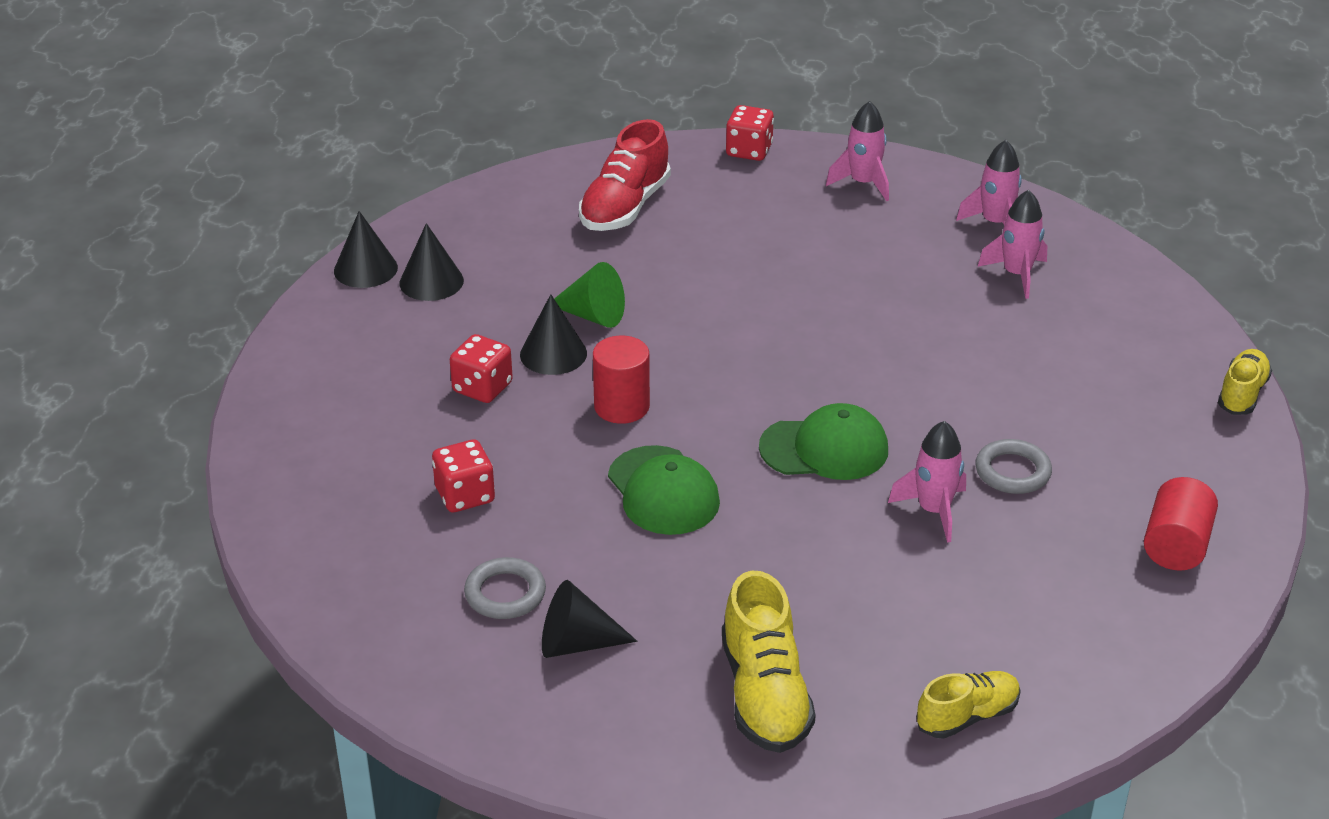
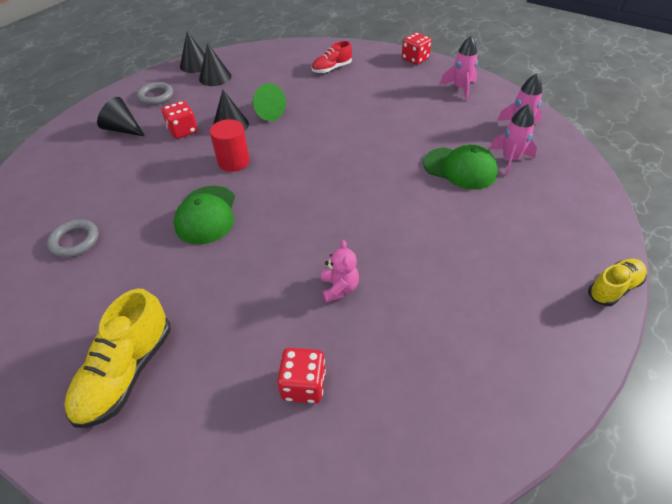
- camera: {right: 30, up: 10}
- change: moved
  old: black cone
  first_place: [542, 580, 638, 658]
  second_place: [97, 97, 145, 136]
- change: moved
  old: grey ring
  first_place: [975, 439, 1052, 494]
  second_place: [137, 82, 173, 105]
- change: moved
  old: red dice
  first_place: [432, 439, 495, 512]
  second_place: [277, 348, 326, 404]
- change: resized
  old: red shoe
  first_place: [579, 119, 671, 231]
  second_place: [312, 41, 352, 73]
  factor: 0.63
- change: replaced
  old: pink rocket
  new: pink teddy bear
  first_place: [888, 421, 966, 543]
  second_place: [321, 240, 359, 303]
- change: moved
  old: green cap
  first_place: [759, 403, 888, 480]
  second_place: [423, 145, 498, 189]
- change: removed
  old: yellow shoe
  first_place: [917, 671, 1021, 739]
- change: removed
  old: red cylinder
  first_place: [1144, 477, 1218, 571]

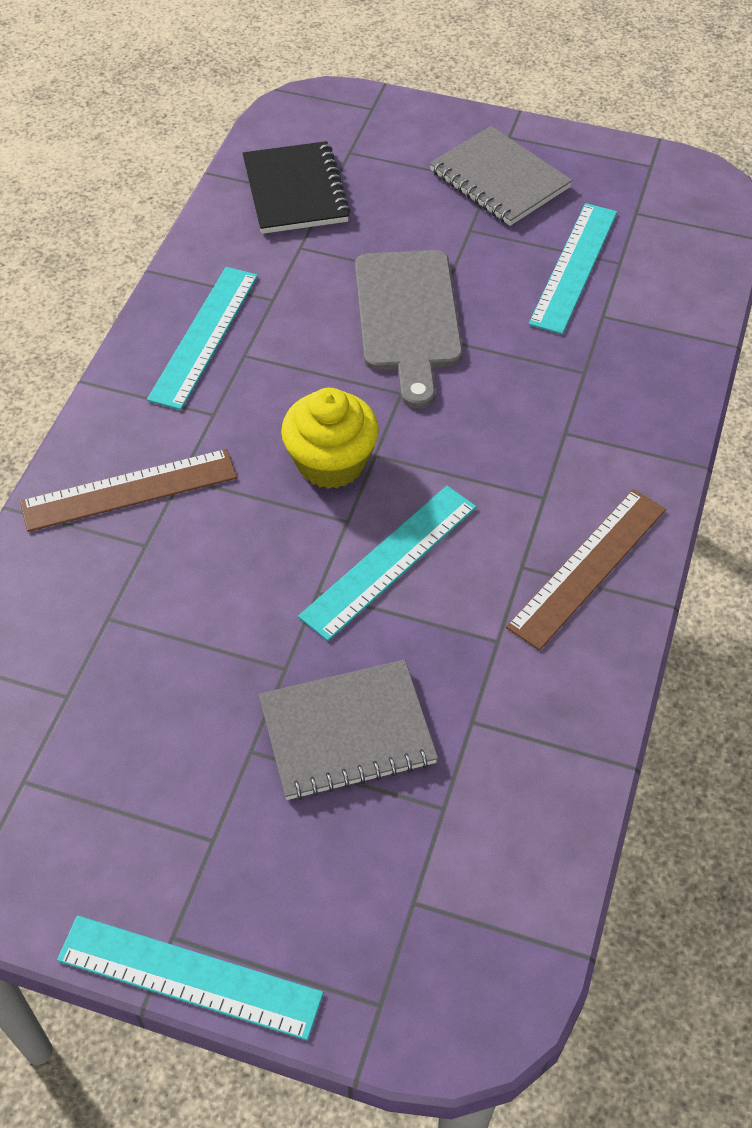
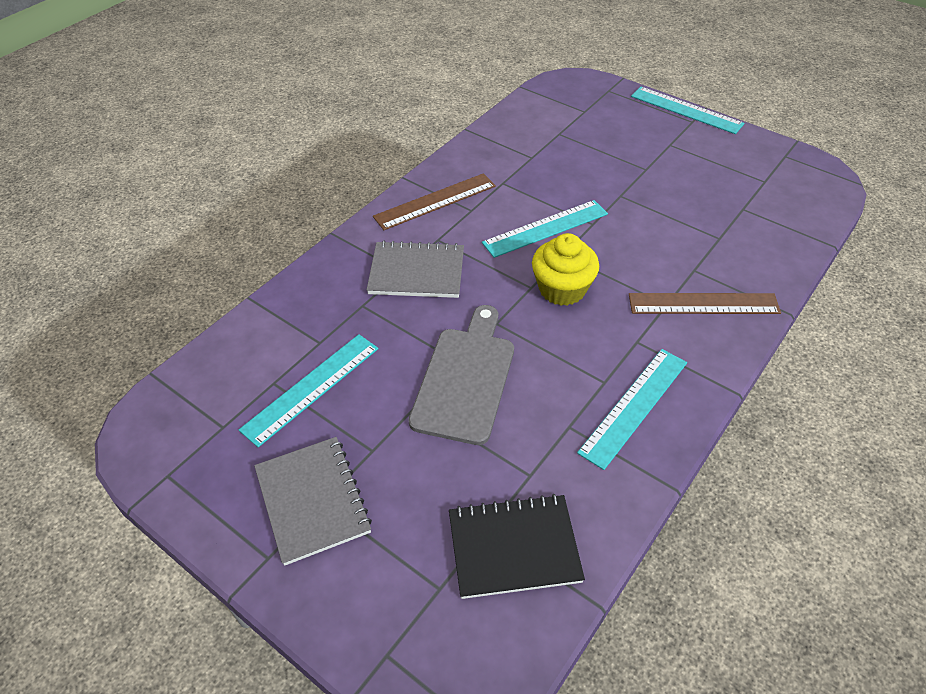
- camera: {right: -160, up: -5}
- change: moved
  old: grey notebook
  first_place: [259, 659, 438, 800]
  second_place: [366, 241, 464, 298]
- change: turned
  old: black notebook
  first_place: [242, 141, 351, 234]
  second_place: [449, 494, 585, 599]
  degrees: 75

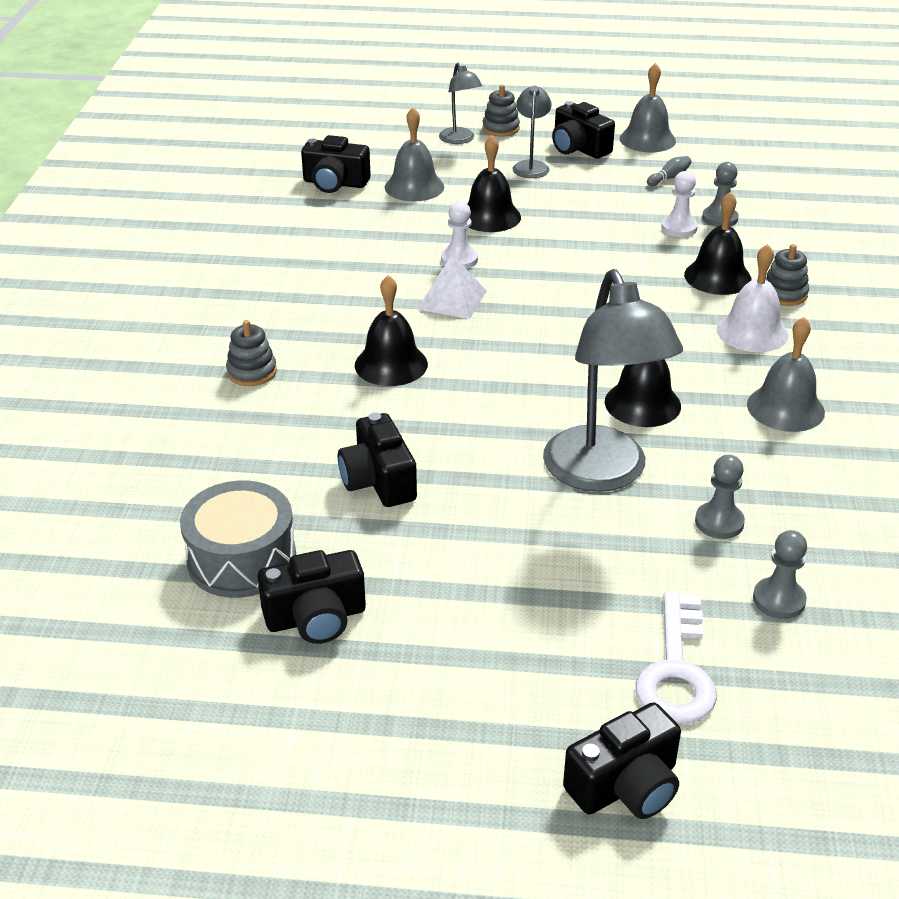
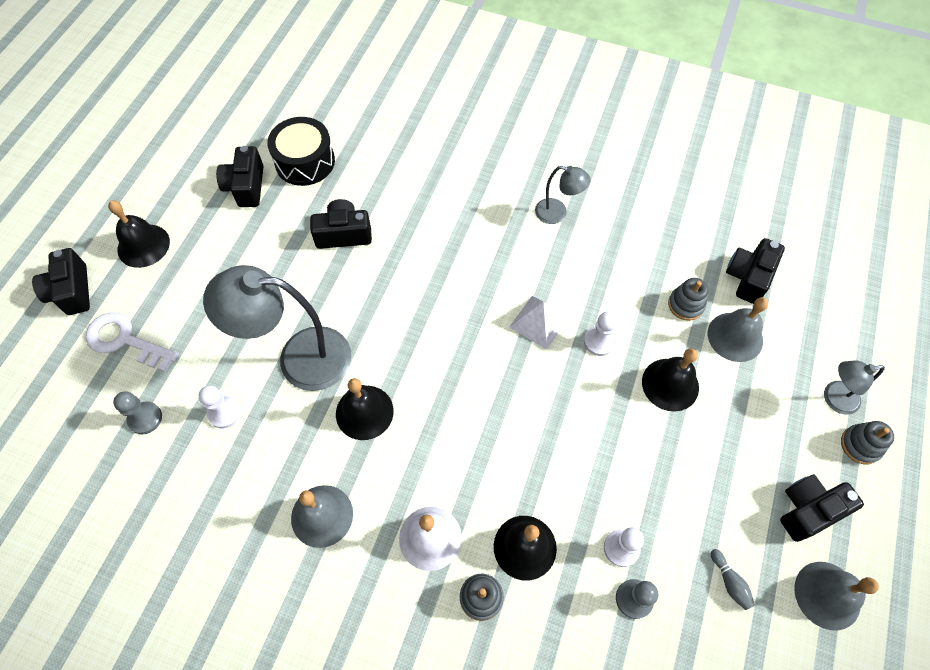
- camera: {right: 105, up: 25}
- change: moved
  old: black bell
  first_place: [355, 275, 428, 386]
  second_place: [108, 201, 170, 268]
- change: recoloured
  old: grey pawn
  new: white pawn
  first_place: [695, 455, 745, 539]
  second_place: [199, 385, 241, 428]
- change: recoloured
  old: grey drum
  new: black drum
  first_place: [180, 480, 296, 598]
  second_place: [267, 117, 335, 186]
- change: moved
  old: grey lamp
  first_place: [512, 86, 552, 178]
  second_place: [535, 166, 591, 224]
- change: moved
  old: grey stacking toy
  first_place: [226, 320, 277, 386]
  second_place: [668, 278, 708, 321]

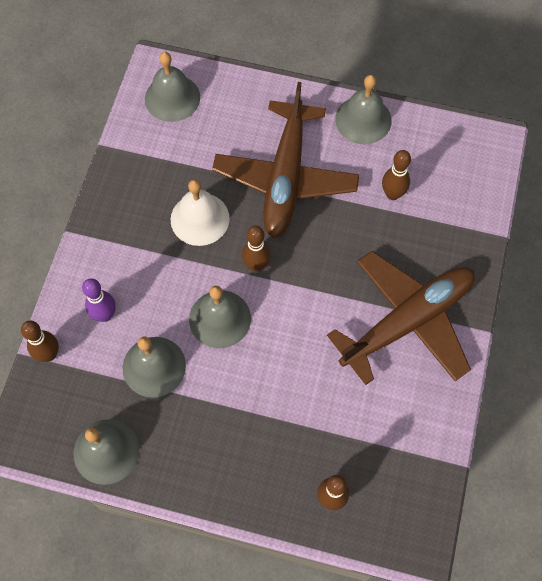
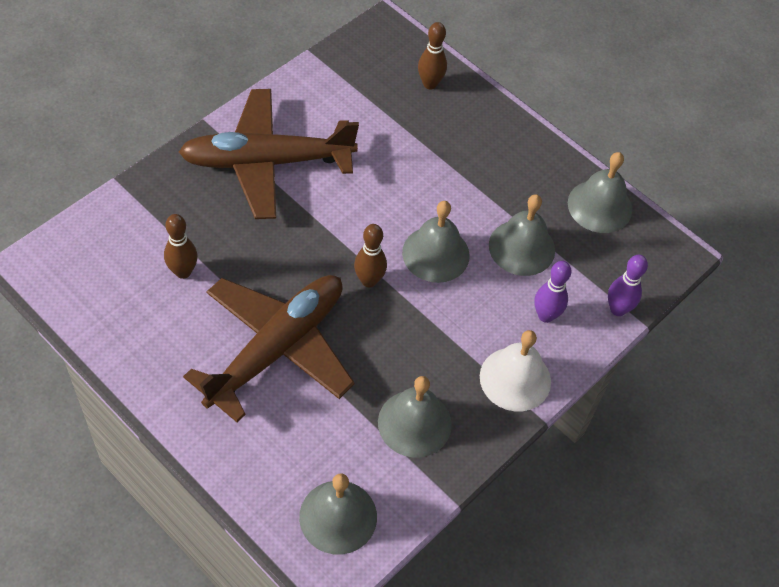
- camera: {right: -155, up: -10}
- change: moved
  old: grey bell
  first_place: [335, 75, 392, 144]
  second_place: [378, 376, 452, 458]
- change: moved
  old: white bell
  first_place: [171, 179, 230, 246]
  second_place: [480, 330, 551, 411]
- change: recoloured
  old: brown bowling pin
  new: purple bowling pin
  first_place: [21, 321, 59, 362]
  second_place: [608, 255, 648, 316]

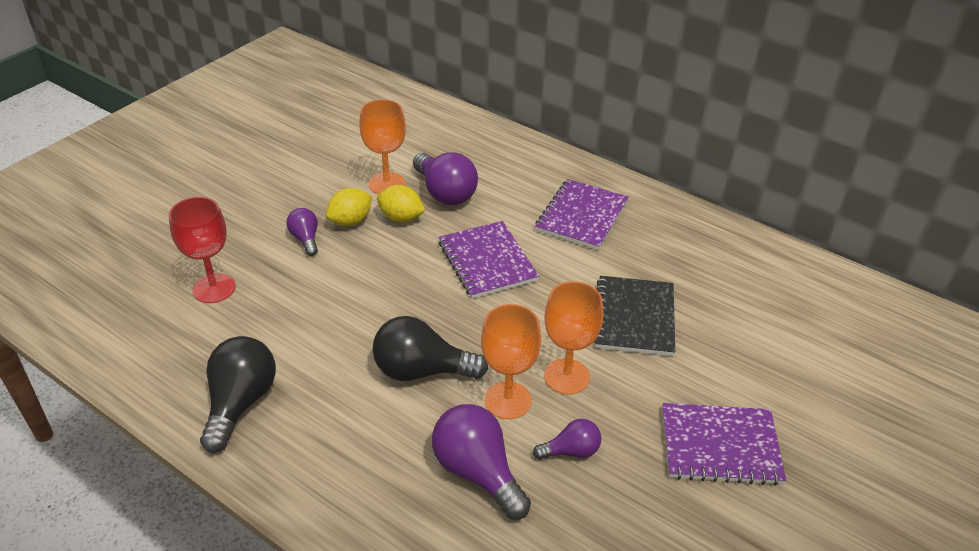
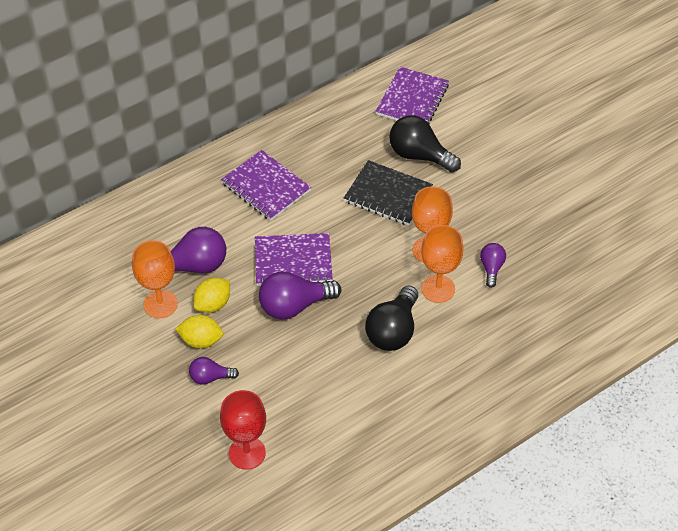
- camera: {right: -70, up: 10}
- change: turned
  old: yellow lemon
  first_place: [326, 188, 372, 226]
  second_place: [175, 315, 223, 348]
  degrees: -60
- change: moved
  old: purple light bulb
  first_place: [432, 404, 531, 519]
  second_place: [259, 271, 341, 320]
- change: moved
  old: purple notebook
  first_place: [662, 403, 786, 486]
  second_place: [376, 67, 449, 124]
- change: moved
  old: black light bulb
  first_place: [200, 336, 276, 453]
  second_place: [389, 115, 461, 172]

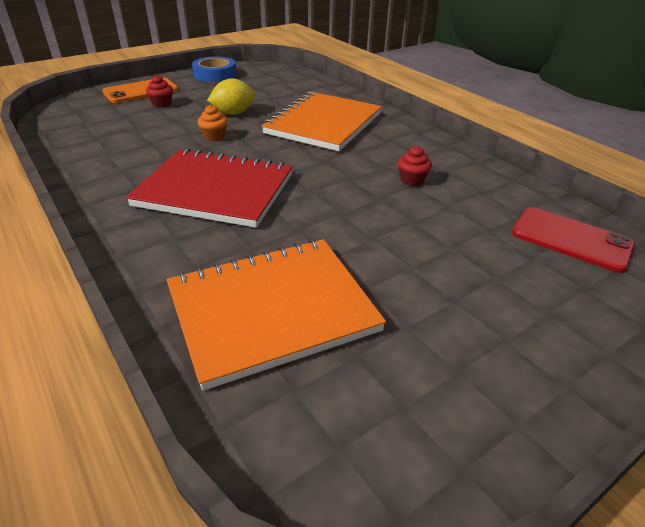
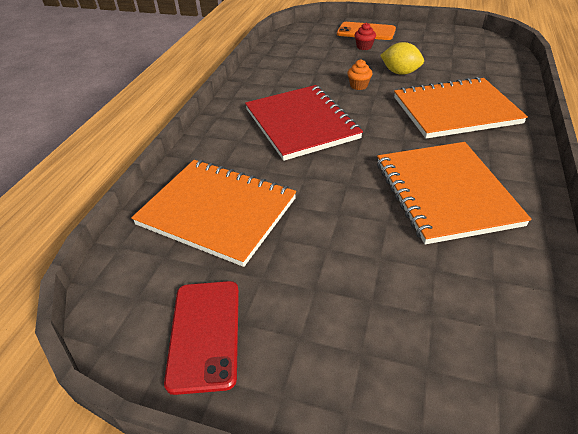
- camera: {right: 55, up: 5}
- change: moved
  old: red phone
  first_place: [512, 207, 635, 273]
  second_place: [164, 281, 239, 395]
- change: replaced
  old: red cupcake
  new: orange notebook
  first_place: [398, 146, 432, 186]
  second_place: [377, 142, 532, 244]
- change: removed
  old: blue tape
  first_place: [192, 56, 237, 82]

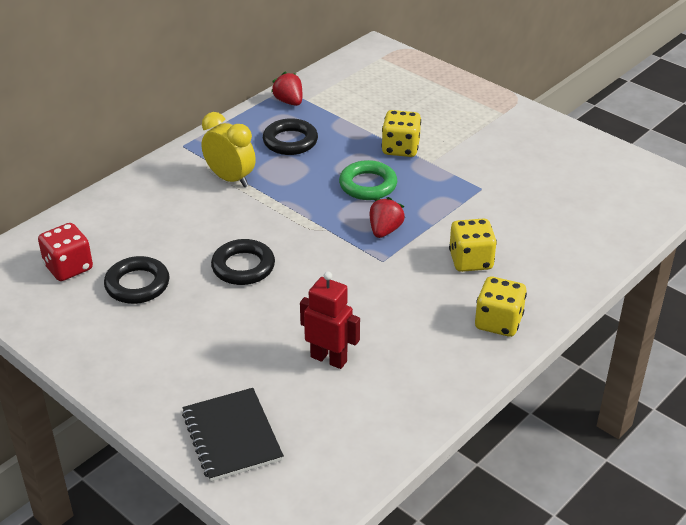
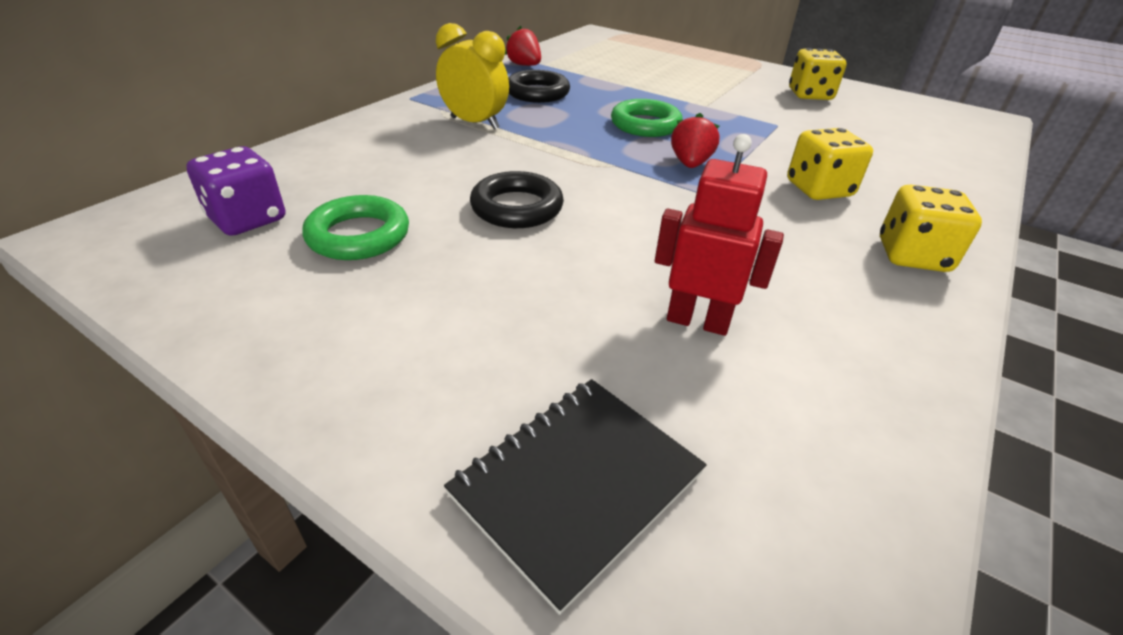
- camera: {right: -10, up: 0}
- change: recoloured
  old: red dice
  new: purple dice
  first_place: [38, 223, 93, 281]
  second_place: [186, 146, 285, 236]
- change: recoloured
  old: black ring
  new: green ring
  first_place: [104, 256, 170, 304]
  second_place: [302, 195, 409, 260]
- change: turned
  old: black notebook
  first_place: [182, 388, 284, 482]
  second_place: [444, 379, 706, 615]
  degrees: 75
- change: moved
  old: yellow dice
  first_place: [381, 110, 421, 157]
  second_place: [789, 48, 846, 100]

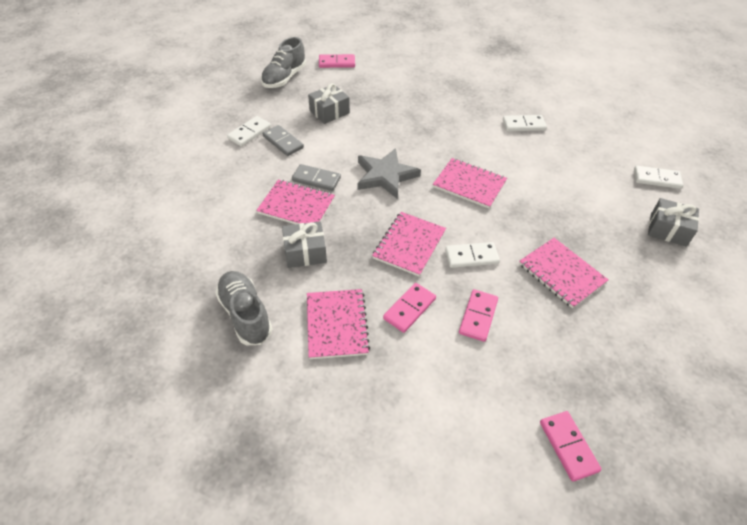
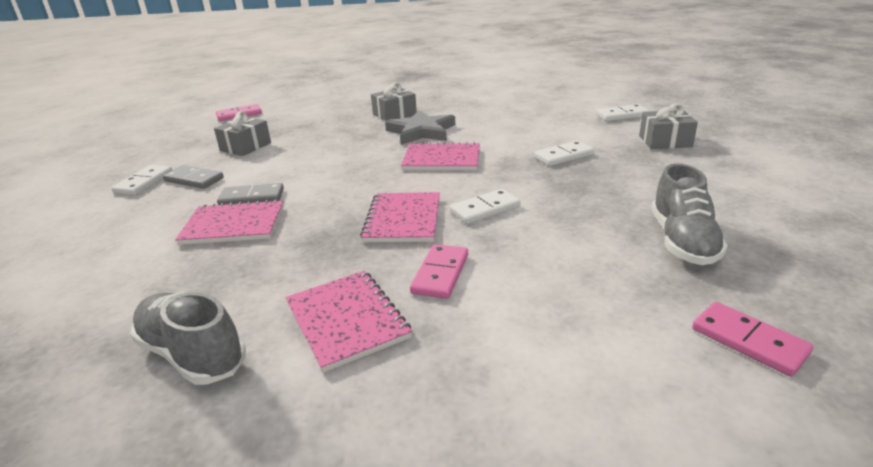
- camera: {right: -20, up: -20}
- change: moved
  old: grey gift
  first_place: [282, 221, 327, 268]
  second_place: [371, 82, 417, 121]
- change: moved
  old: grey star
  first_place: [358, 148, 421, 199]
  second_place: [385, 110, 455, 145]
- change: moved
  old: white domino
  first_place: [503, 115, 547, 131]
  second_place: [534, 141, 594, 166]
- change: moved
  old: grey shoe
  first_place: [261, 37, 306, 88]
  second_place: [651, 163, 728, 265]
- change: removed
  old: pink domino
  first_place: [459, 289, 498, 342]
- change: removed
  old: pink notebook
  first_place: [519, 238, 608, 309]

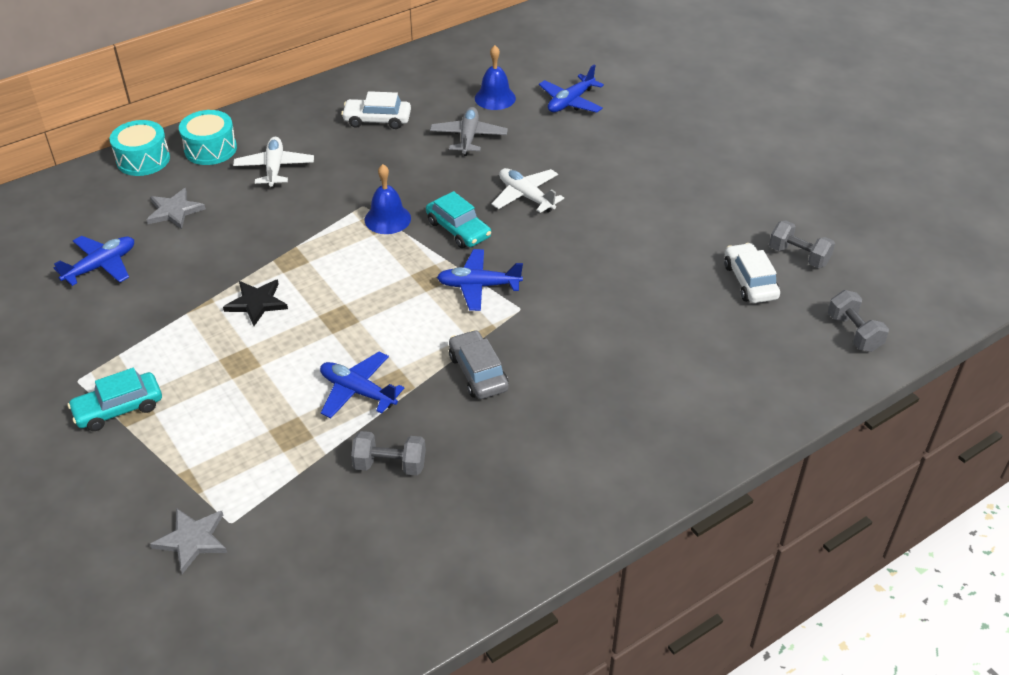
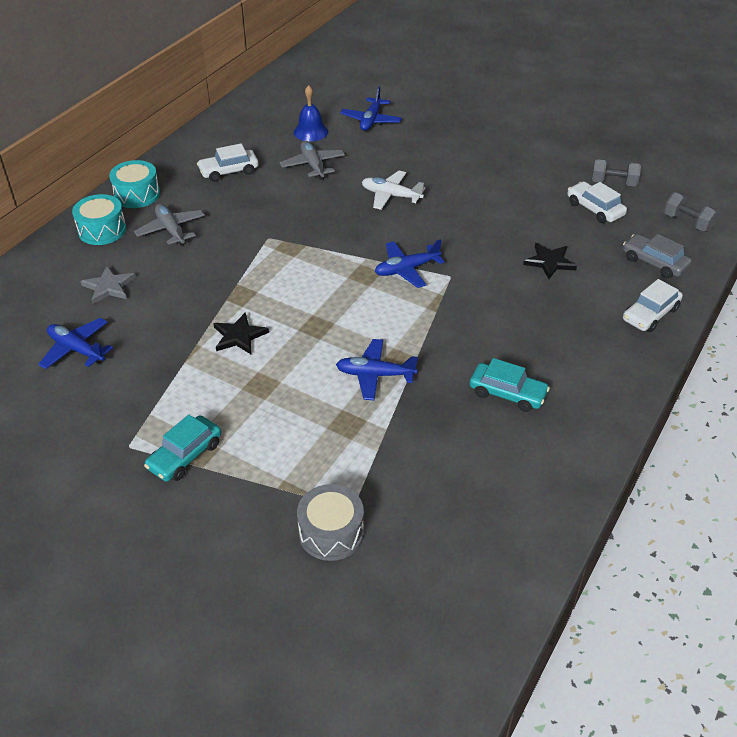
- camera: {right: -25, up: 0}
- change: turned
  old: blue plane
  first_place: [54, 236, 134, 286]
  second_place: [38, 318, 113, 369]
  degrees: -75
- change: moved
  old: turquoise drum
  first_place: [110, 120, 170, 176]
  second_place: [109, 160, 160, 208]
- change: recoloured
  old: white plane
  new: grey plane
  first_place: [233, 137, 314, 188]
  second_place: [134, 204, 205, 246]
- change: replaced
  old: grey star
  new: grey drum
  first_place: [150, 508, 227, 574]
  second_place: [297, 484, 364, 561]
- change: moved
  old: turquoise car
  first_place: [426, 191, 491, 248]
  second_place: [470, 358, 550, 412]
- change: added
  new: black star
  second_place: [523, 243, 577, 279]
- change: moved
  old: grey car
  first_place: [449, 330, 509, 399]
  second_place: [623, 234, 692, 278]
- change: added
  new: white car
  second_place: [623, 279, 683, 332]
- change: removed
  old: grey dumbbell
  first_place: [351, 431, 426, 475]
- change: removed
  old: blue bell
  first_place: [365, 164, 411, 234]

